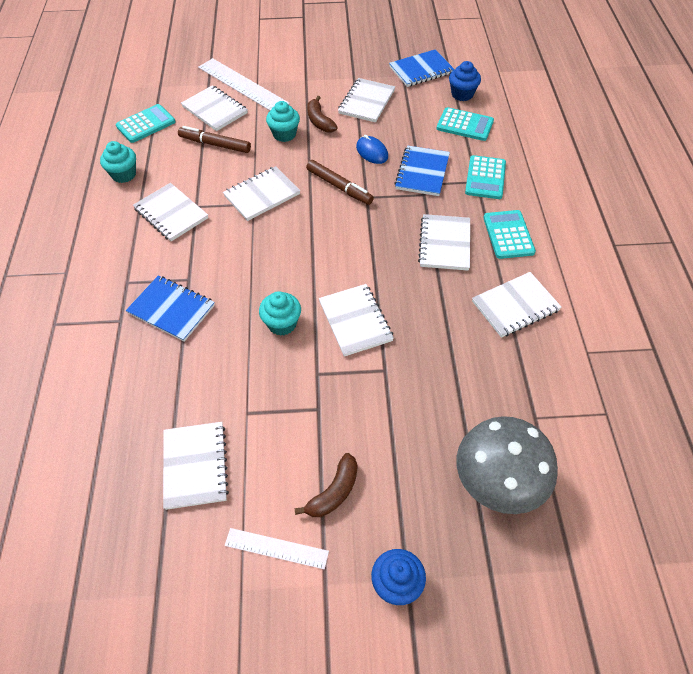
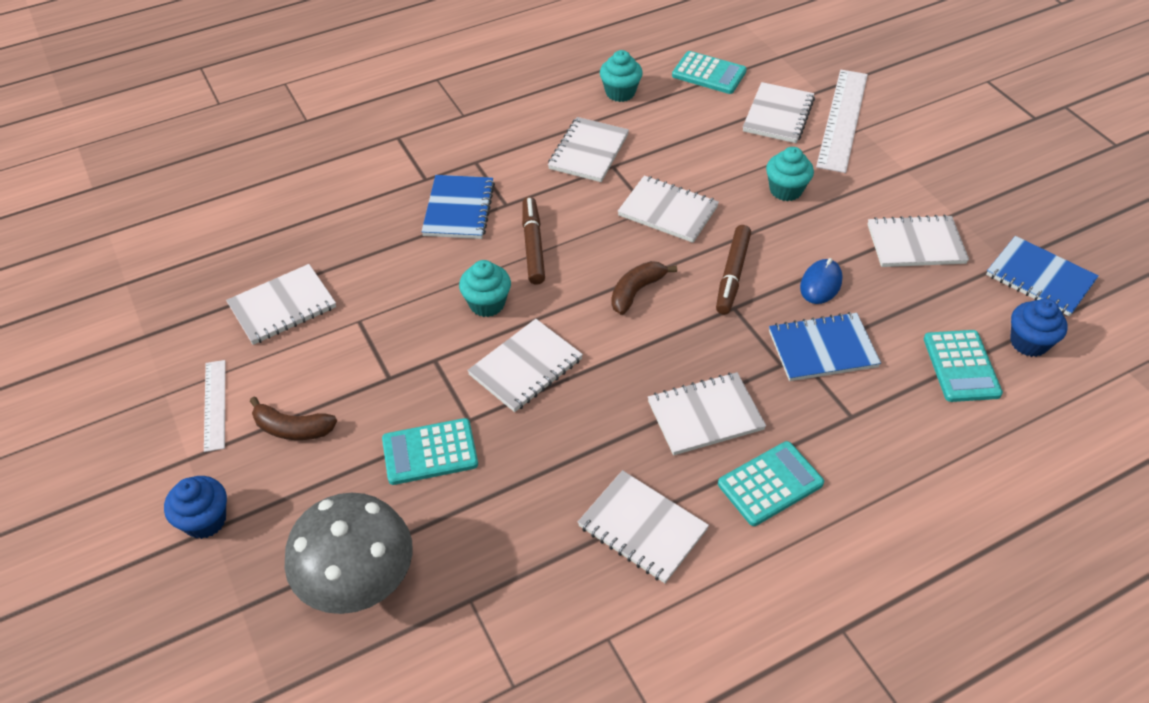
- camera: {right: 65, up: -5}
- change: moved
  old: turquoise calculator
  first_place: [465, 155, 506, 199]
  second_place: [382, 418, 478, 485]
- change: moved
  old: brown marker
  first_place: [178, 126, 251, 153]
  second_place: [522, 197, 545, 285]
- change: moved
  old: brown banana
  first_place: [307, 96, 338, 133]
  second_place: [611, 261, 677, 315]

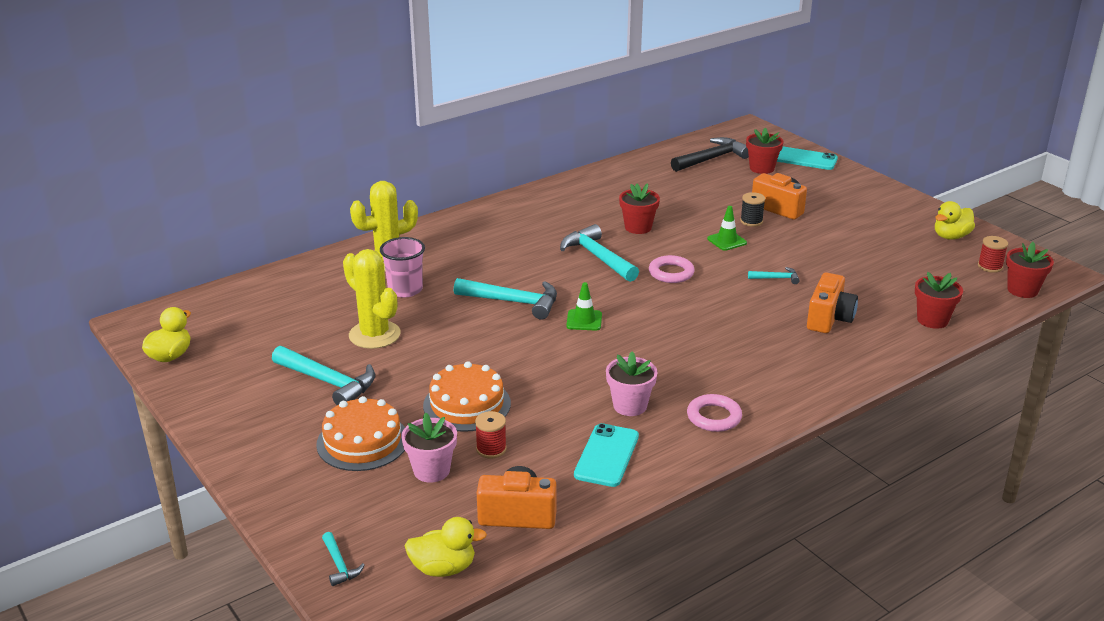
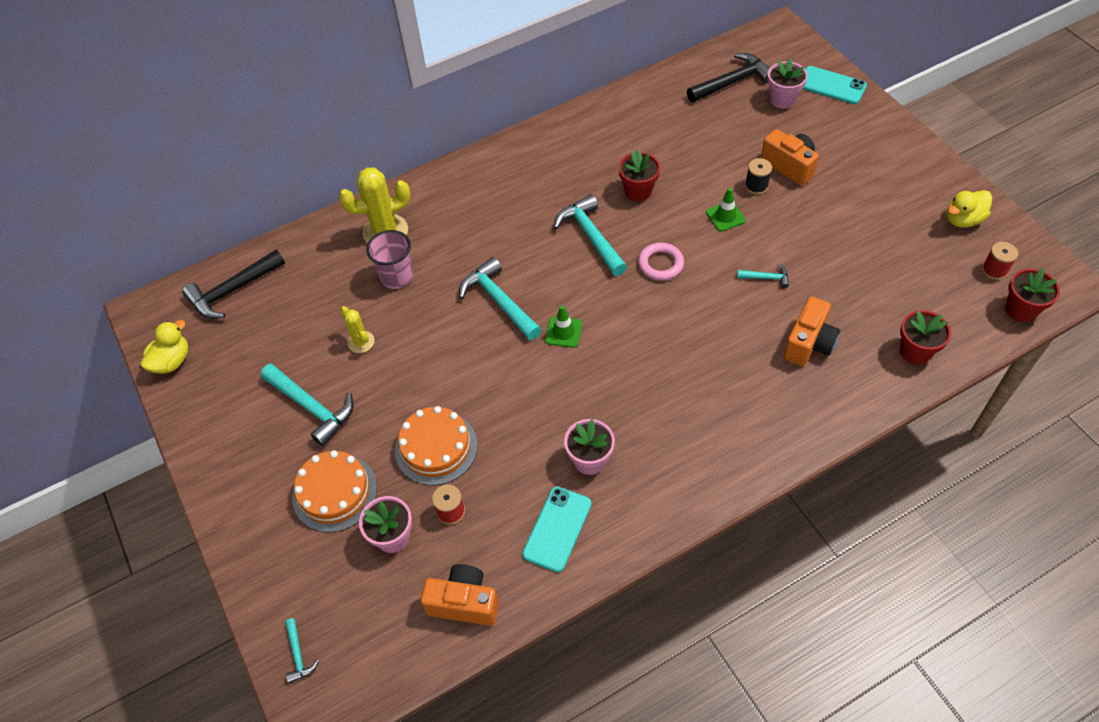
- camera: {right: 10, up: 25}
- change: added
  new: black hammer
  second_place: [182, 250, 285, 319]
- change: resized
  old: yellow cactus
  first_place: [343, 249, 400, 349]
  second_place: [340, 306, 375, 353]
  factor: 0.55
- change: turned
  old: turquoise hammer
  first_place: [454, 278, 557, 320]
  second_place: [459, 257, 542, 340]
  degrees: -150
- change: recoloured
  old: red flower pot
  new: pink flower pot
  first_place: [746, 128, 784, 174]
  second_place: [767, 58, 808, 109]
- change: removed
  old: yellow duck
  first_place: [404, 517, 487, 577]
- change: removed
  old: pink ring
  first_place: [687, 394, 742, 432]

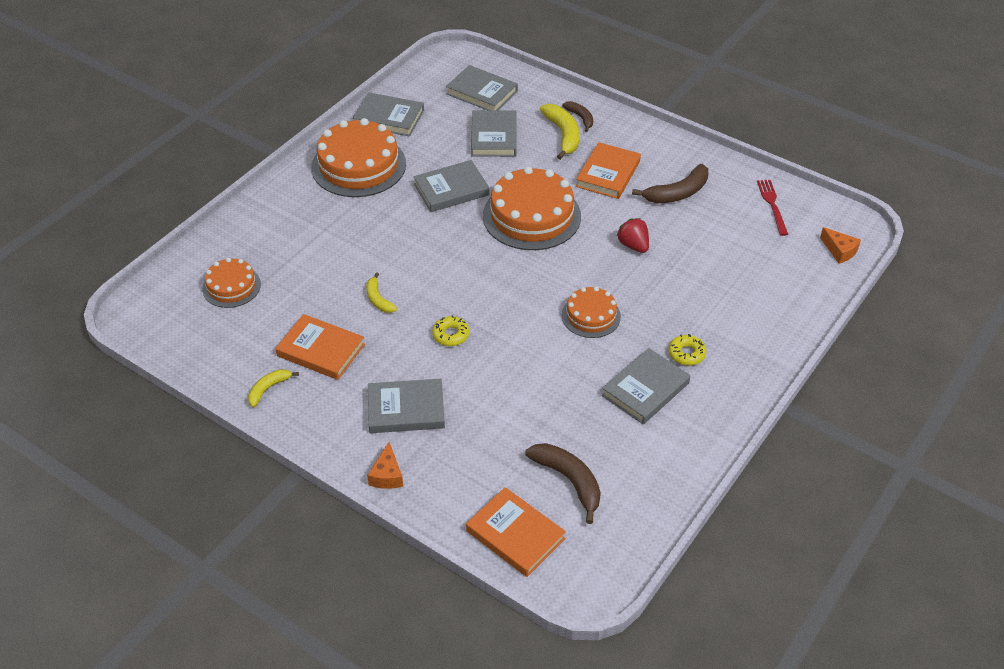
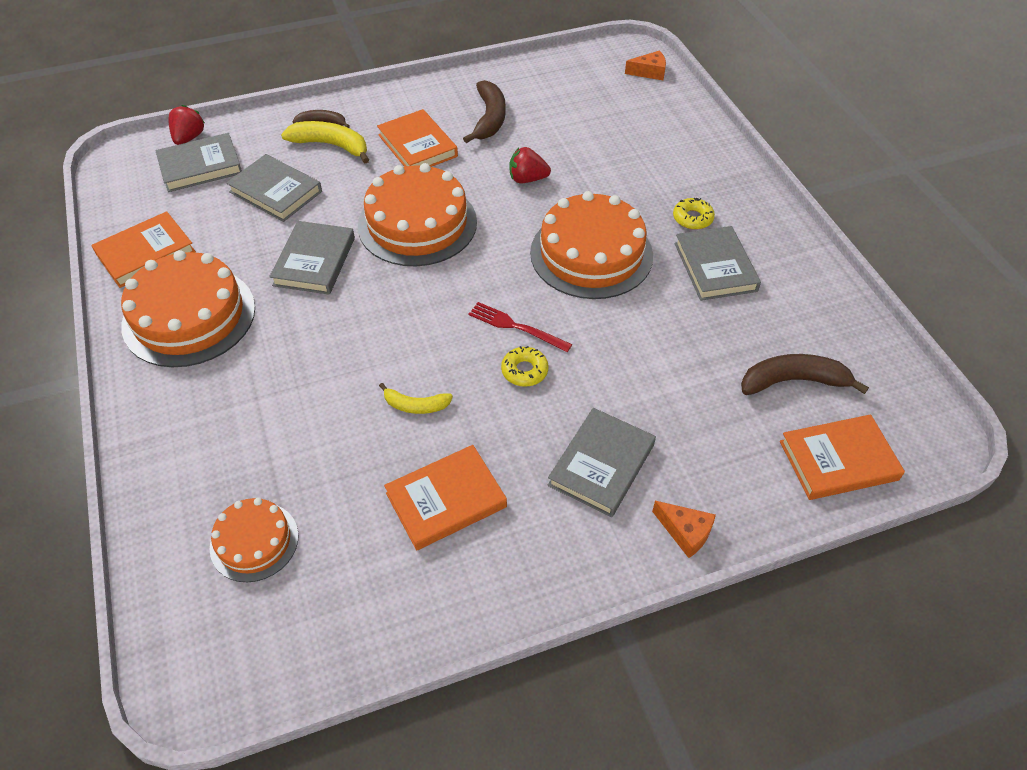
- camera: {right: -55, up: 5}
- change: recoloured
  old: grey book
  new: orange book
  first_place: [353, 92, 424, 137]
  second_place: [91, 211, 196, 288]
- change: added
  new: red strawberry
  second_place: [168, 105, 205, 145]
- change: moved
  old: red fork
  first_place: [757, 180, 788, 236]
  second_place: [469, 302, 572, 352]
- change: resized
  old: orange cake
  first_place: [562, 287, 621, 338]
  second_place: [530, 191, 653, 299]
  factor: 1.8
- change: removed
  old: yellow banana
  first_place: [248, 369, 299, 407]

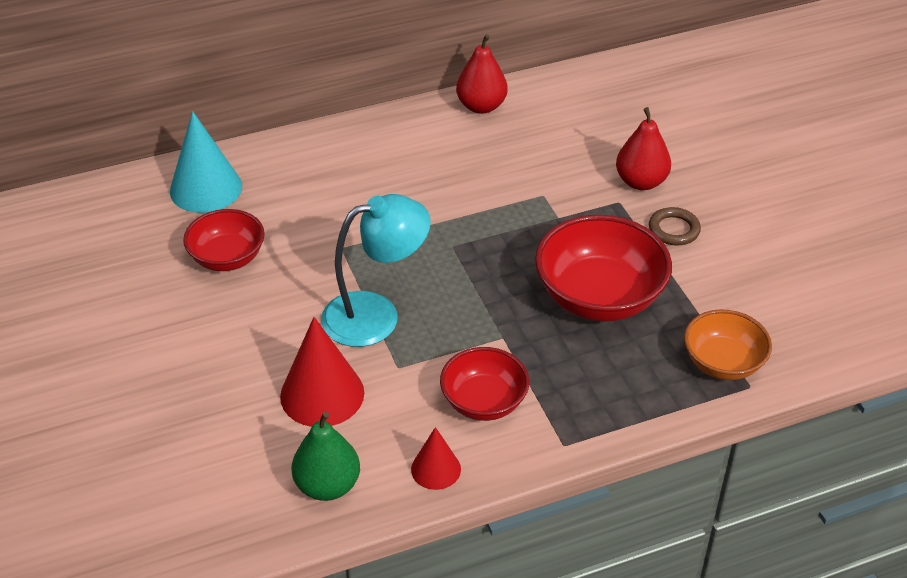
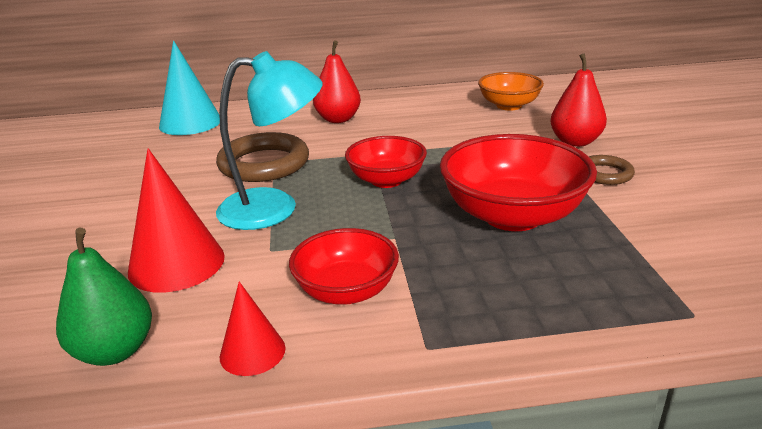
- camera: {right: 15, up: -15}
- change: added
  new: brown ring
  second_place: [216, 132, 309, 182]
- change: moved
  old: red pear
  first_place: [456, 34, 508, 114]
  second_place: [313, 40, 361, 123]
- change: moved
  old: red bowl
  first_place: [183, 209, 265, 271]
  second_place: [345, 136, 427, 188]
- change: moved
  old: orange bowl
  first_place: [684, 309, 772, 380]
  second_place: [478, 72, 544, 111]

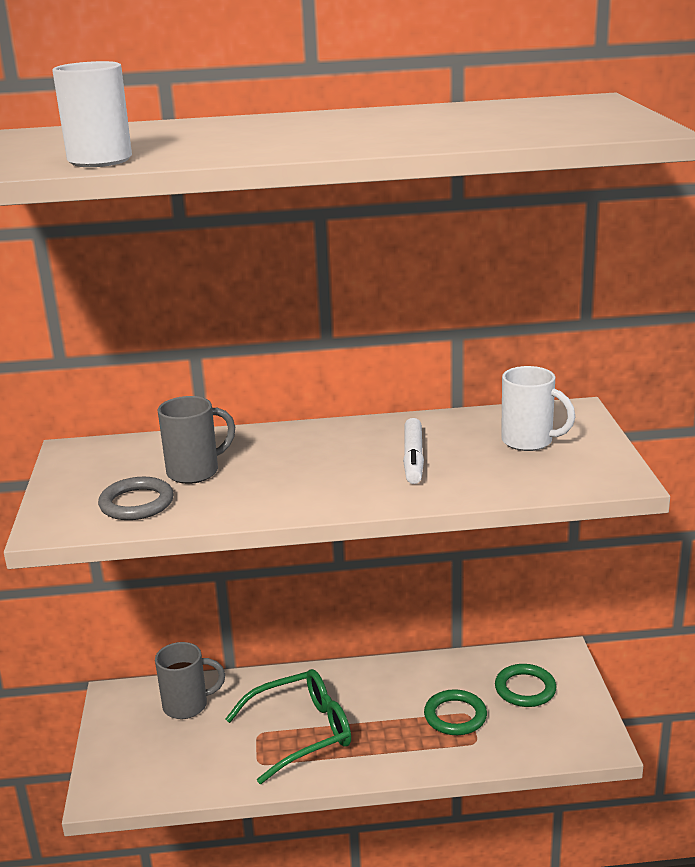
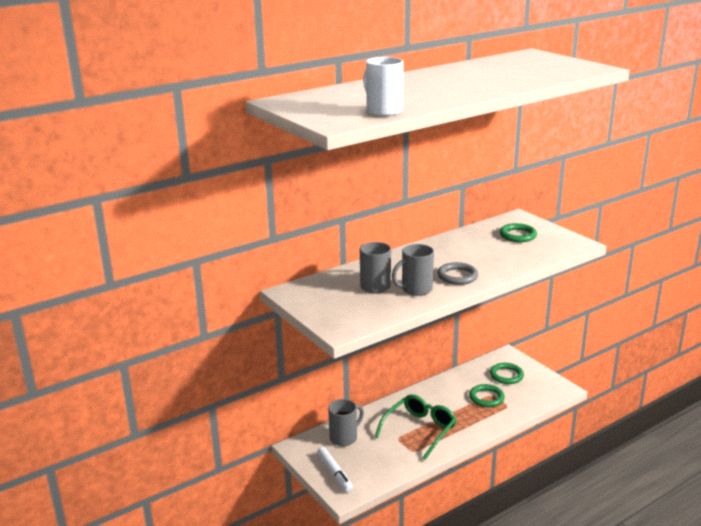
- camera: {right: -30, up: 0}
- change: moved
  old: white marker
  first_place: [403, 418, 424, 484]
  second_place: [317, 447, 353, 492]
- change: added
  new: grey mug
  second_place: [392, 244, 434, 296]
- change: moved
  old: grey ring
  first_place: [98, 477, 174, 520]
  second_place: [437, 262, 479, 285]
- change: replaced
  old: white mug
  new: green ring
  first_place: [501, 366, 575, 451]
  second_place: [500, 223, 537, 242]

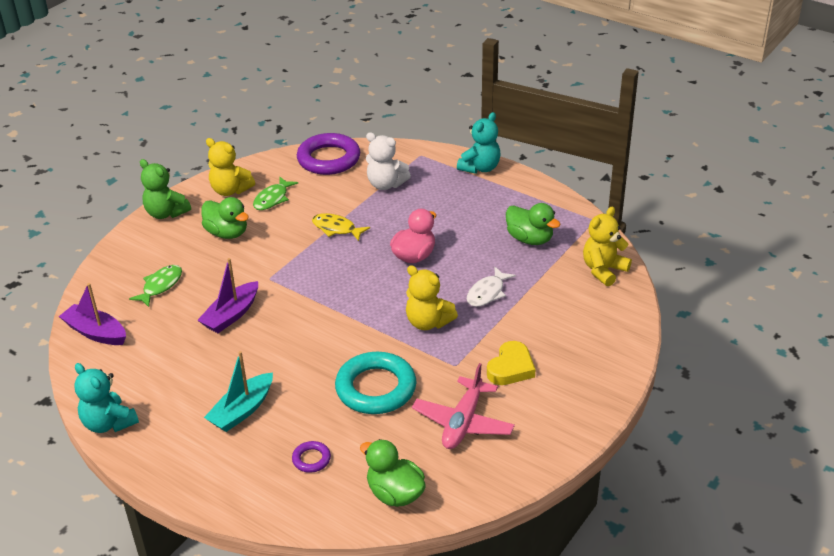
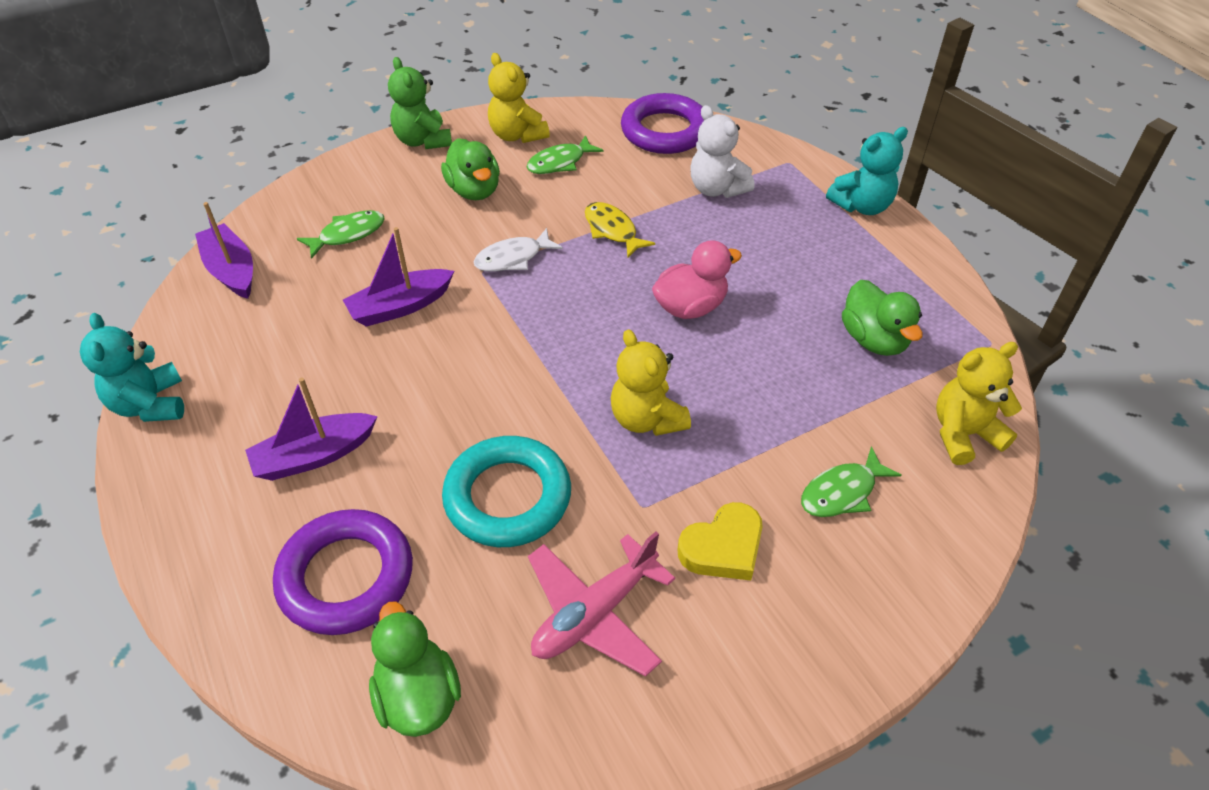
- camera: {right: 25, up: 10}
- change: recoloured
  old: turquoise boat
  new: purple boat
  first_place: [204, 351, 273, 432]
  second_place: [245, 377, 378, 481]
- change: resized
  old: purple ring
  first_place: [292, 441, 331, 473]
  second_place: [273, 509, 413, 635]
  factor: 2.23
- change: moved
  old: white fish
  first_place: [467, 266, 516, 307]
  second_place: [474, 228, 563, 272]
- change: added
  new: green fish
  second_place: [801, 447, 902, 517]

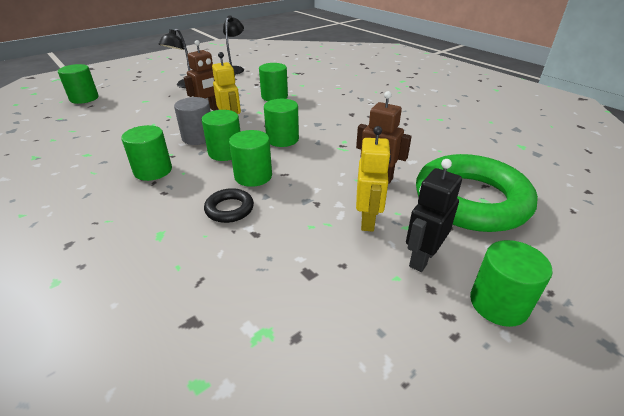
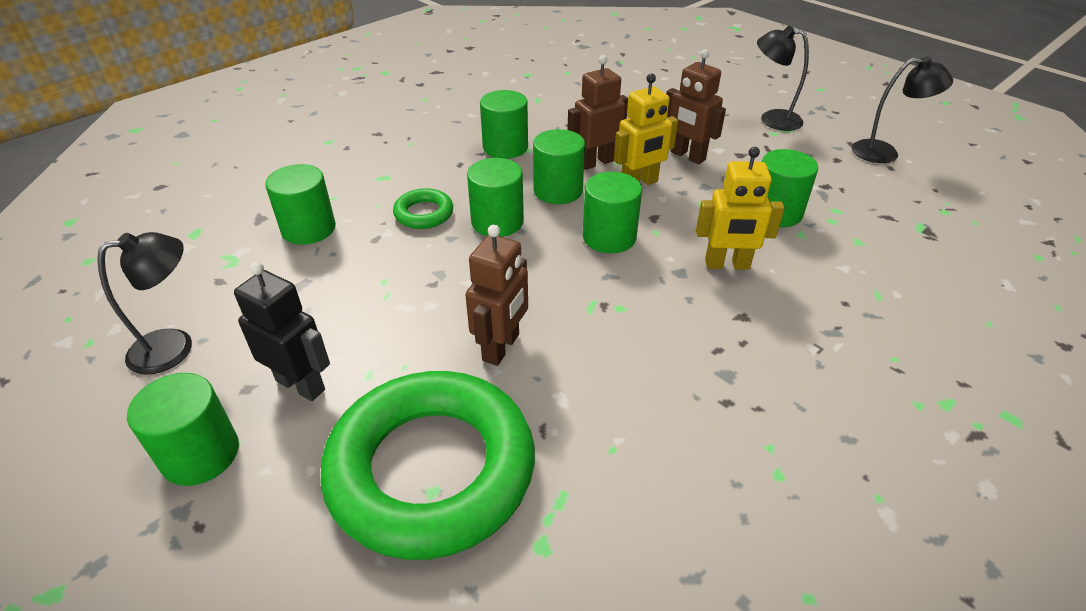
- camera: {right: 85, up: 5}
- change: added
  new: black lamp
  second_place: [97, 232, 192, 375]
- change: moved
  old: green cylinder
  first_place: [58, 64, 99, 104]
  second_place: [265, 164, 336, 245]
- change: recoloured
  old: black ring
  new: green ring
  first_place: [204, 188, 254, 223]
  second_place: [393, 188, 453, 229]
- change: replaced
  old: grey cylinder
  new: brown robot
  first_place: [174, 97, 211, 145]
  second_place: [568, 55, 628, 170]
- change: moved
  old: yellow robot
  first_place: [356, 126, 391, 232]
  second_place: [696, 147, 785, 270]

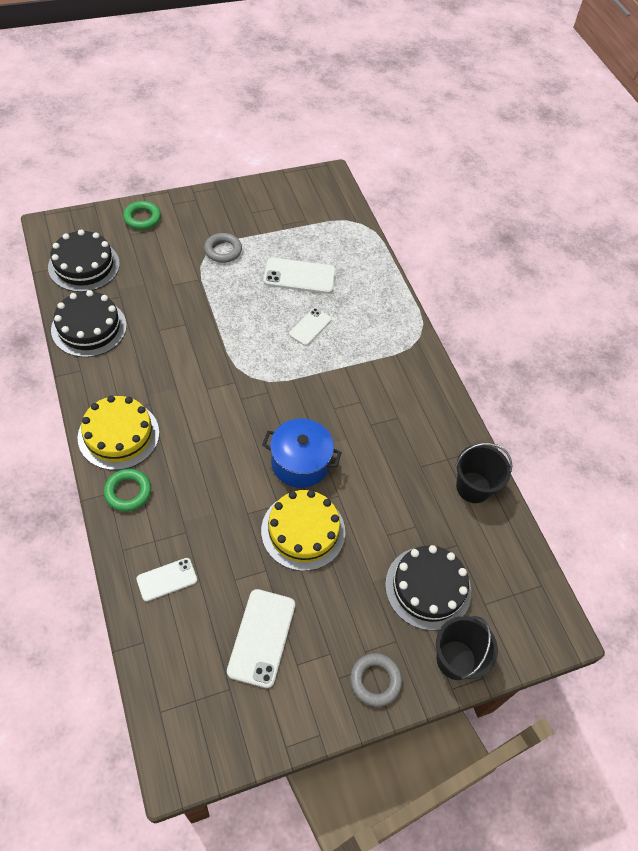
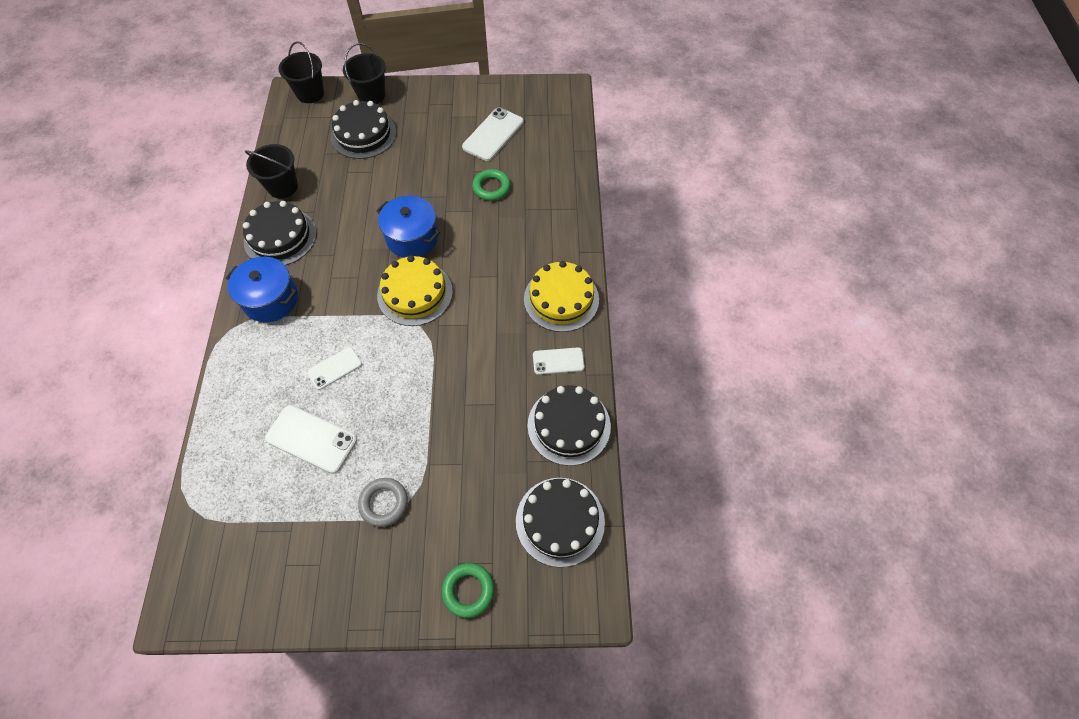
- camera: {right: -155, up: 5}
- change: added
  new: blue pot
  second_place: [226, 257, 298, 322]
- change: added
  new: black cake
  second_place: [243, 201, 317, 265]
- change: added
  new: black bucket
  second_place: [278, 41, 324, 103]
- change: moved
  old: yellow cake
  first_place: [261, 490, 345, 571]
  second_place: [377, 255, 453, 326]
- change: moved
  old: green ring
  first_place: [104, 469, 151, 511]
  second_place: [472, 169, 511, 201]
- change: moved
  old: white phone
  first_place: [136, 558, 197, 602]
  second_place: [533, 347, 585, 375]
- change: removed
  old: grey ring
  first_place: [350, 653, 402, 707]

